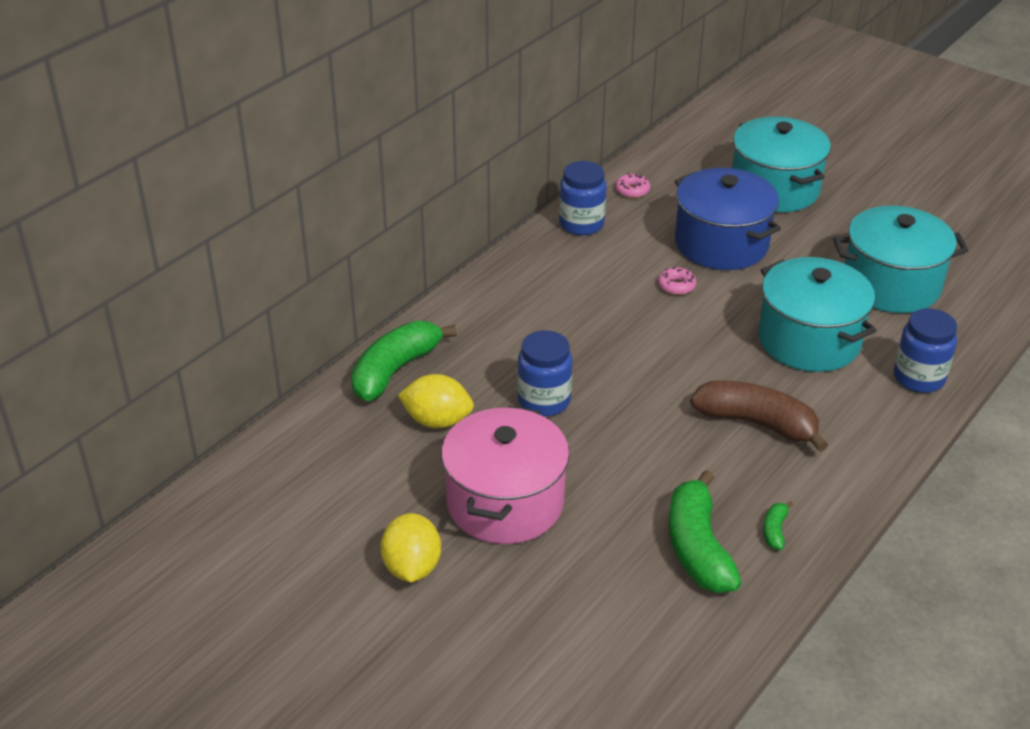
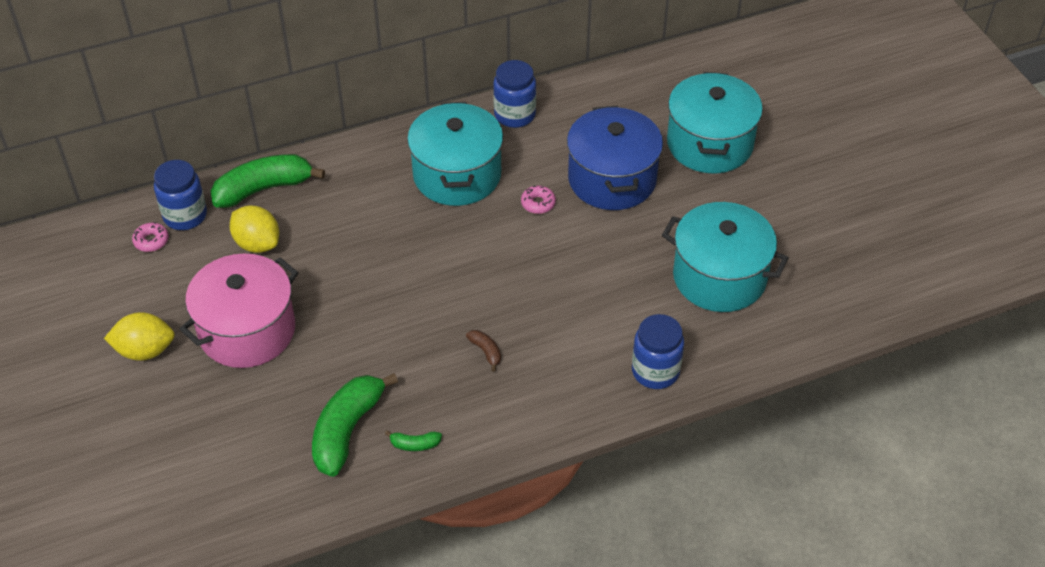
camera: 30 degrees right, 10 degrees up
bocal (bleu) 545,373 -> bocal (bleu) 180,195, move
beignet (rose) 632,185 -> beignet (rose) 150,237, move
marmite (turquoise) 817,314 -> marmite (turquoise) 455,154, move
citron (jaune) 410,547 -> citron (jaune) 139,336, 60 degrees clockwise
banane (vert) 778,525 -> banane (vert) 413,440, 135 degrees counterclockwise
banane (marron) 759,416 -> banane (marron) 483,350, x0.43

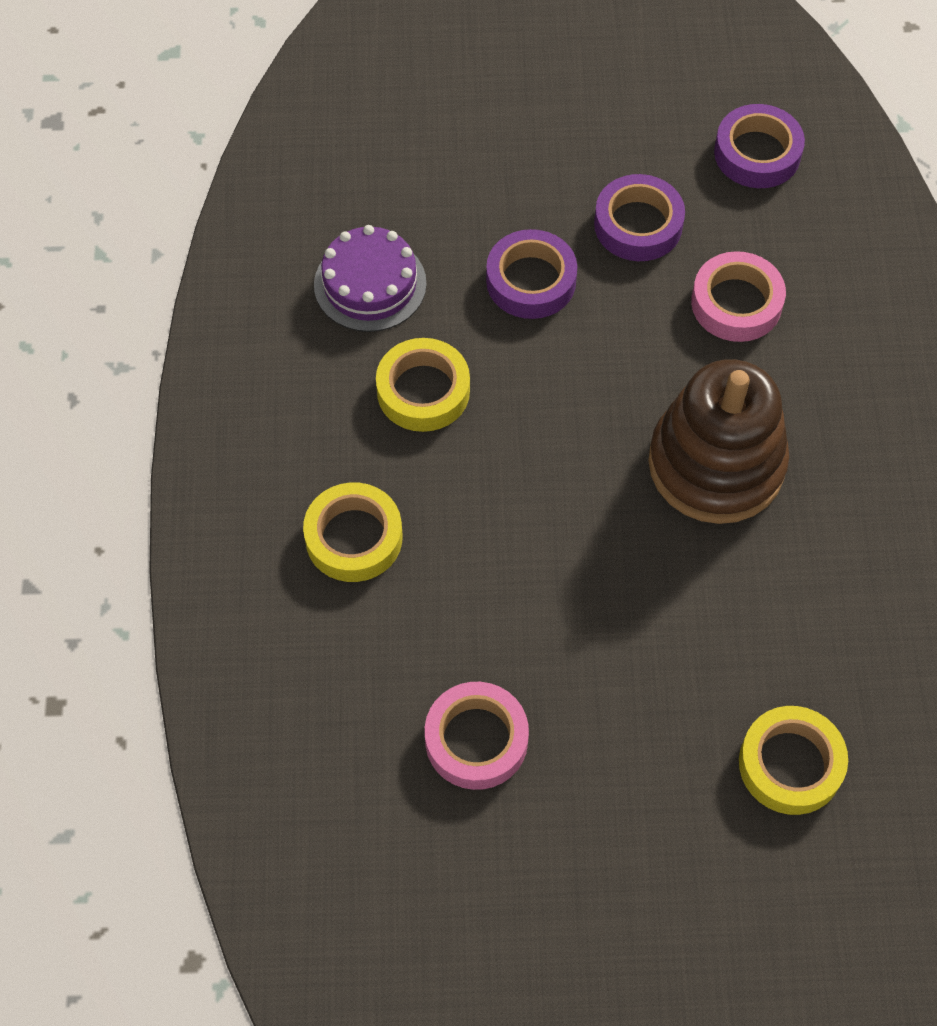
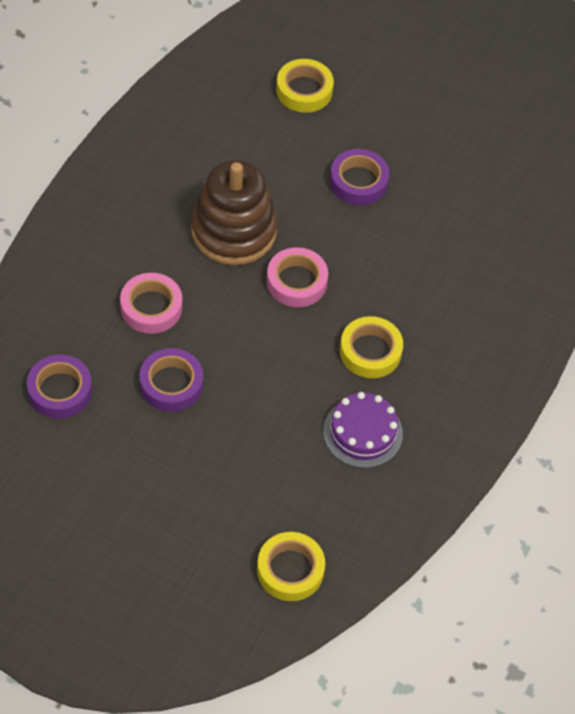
camera: 155 degrees left, 5 degrees down
ruban adhésif (jaune) 352,532 -> ruban adhésif (jaune) 291,566, move
ruban adhésif (rose) 477,736 -> ruban adhésif (rose) 297,277, move
ruban adhésif (violet) 531,274 -> ruban adhésif (violet) 359,177, move

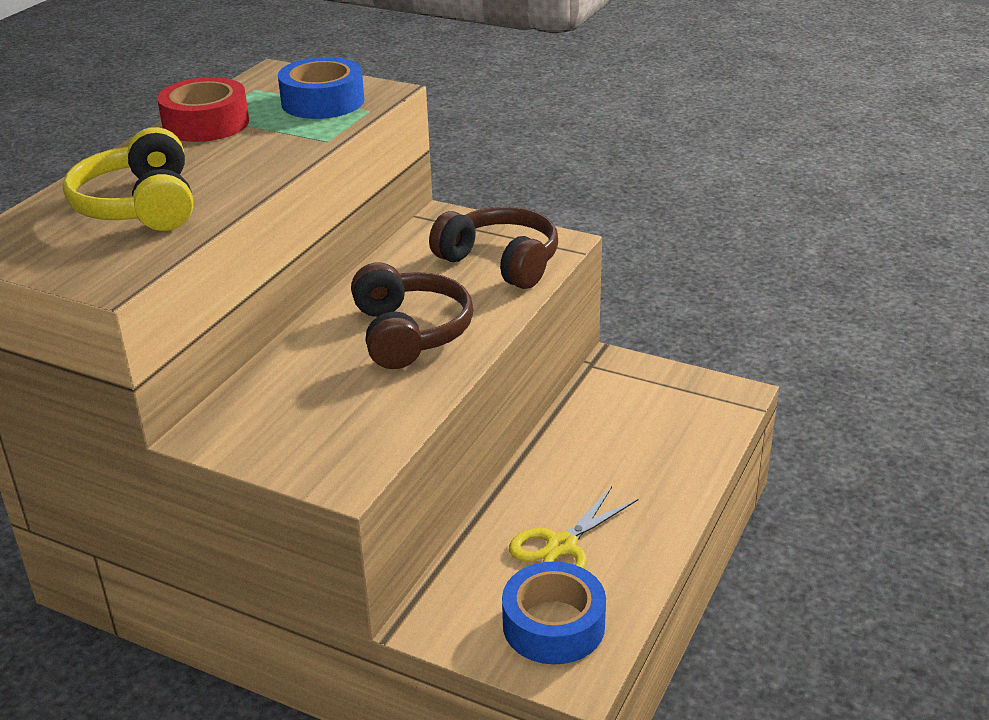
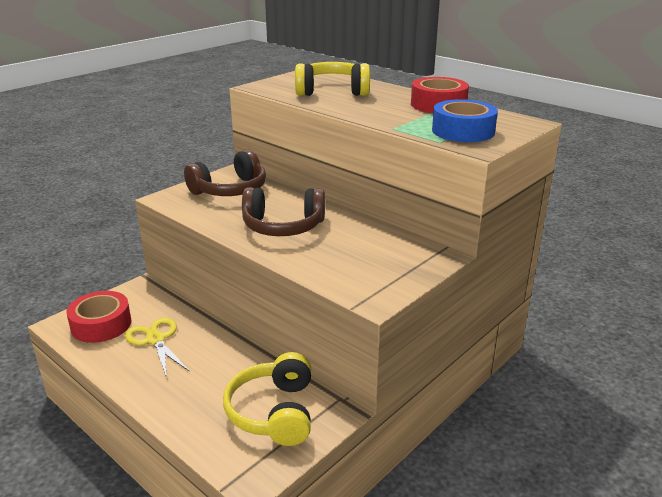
camera: 105 degrees right, 5 degrees down
none -> casque audio (jaune) 267,399
casque audio (marron) 493,248 -> casque audio (marron) 225,172, move
ruban adhésif (bleu) 554,612 -> ruban adhésif (rouge) 99,317

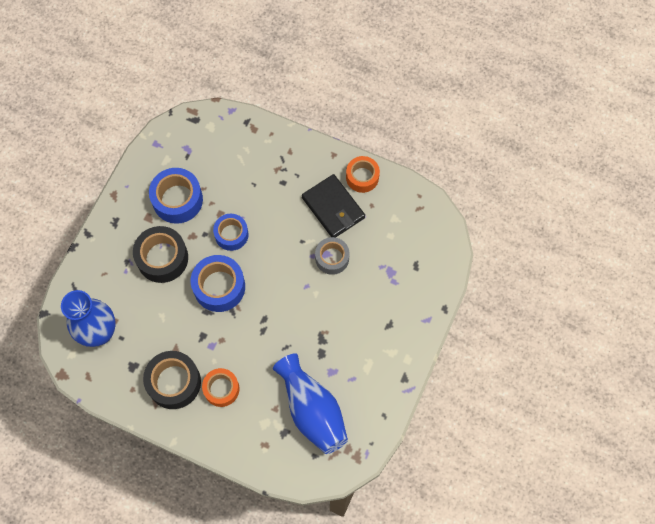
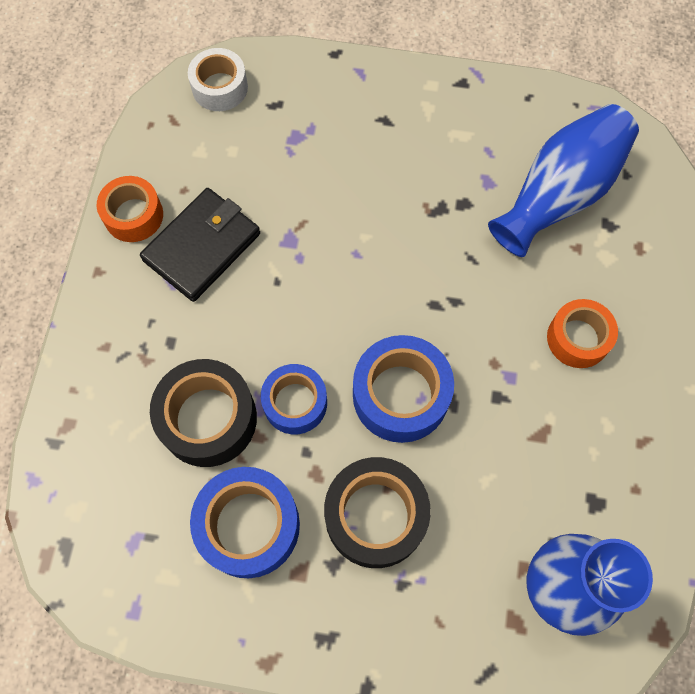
camera: 105 degrees left, 0 degrees up
ruban adhésif (gris) 332,256 -> none
none -> ruban adhésif (blanc) 218,79
ruban adhésif (noir) 172,380 -> ruban adhésif (noir) 203,413, move

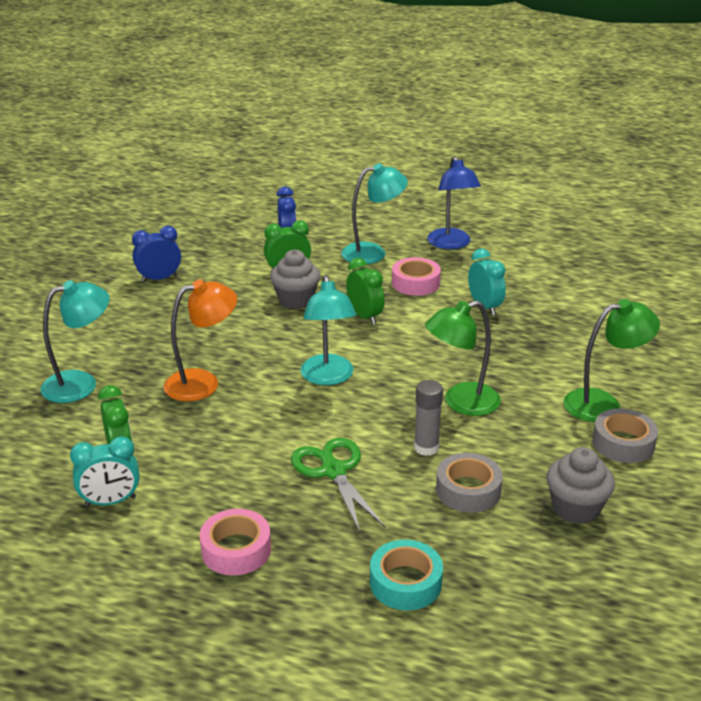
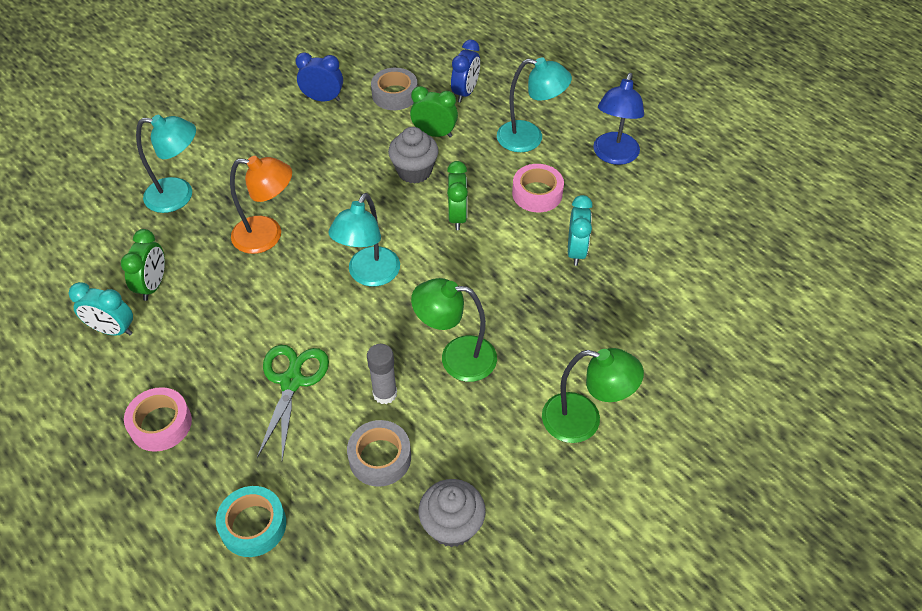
camera: 30 degrees right, 20 degrees up
ruban adhésif (gris) 625,435 -> ruban adhésif (gris) 394,89, move

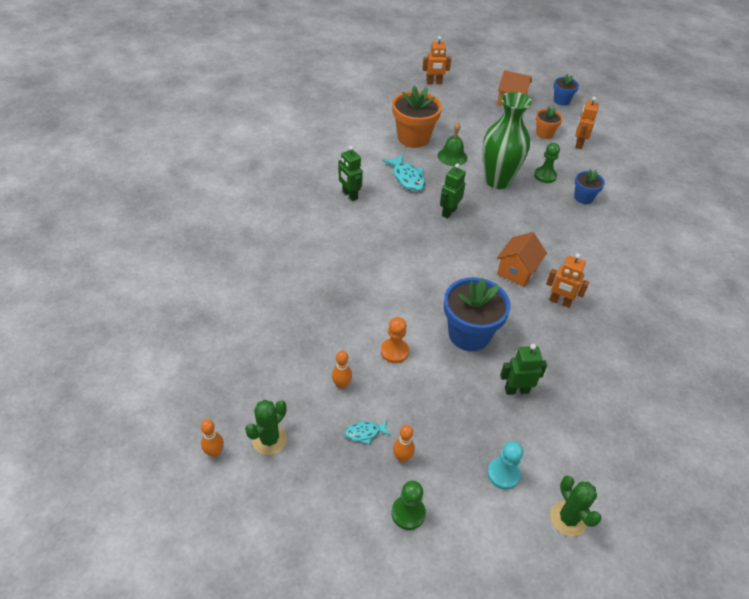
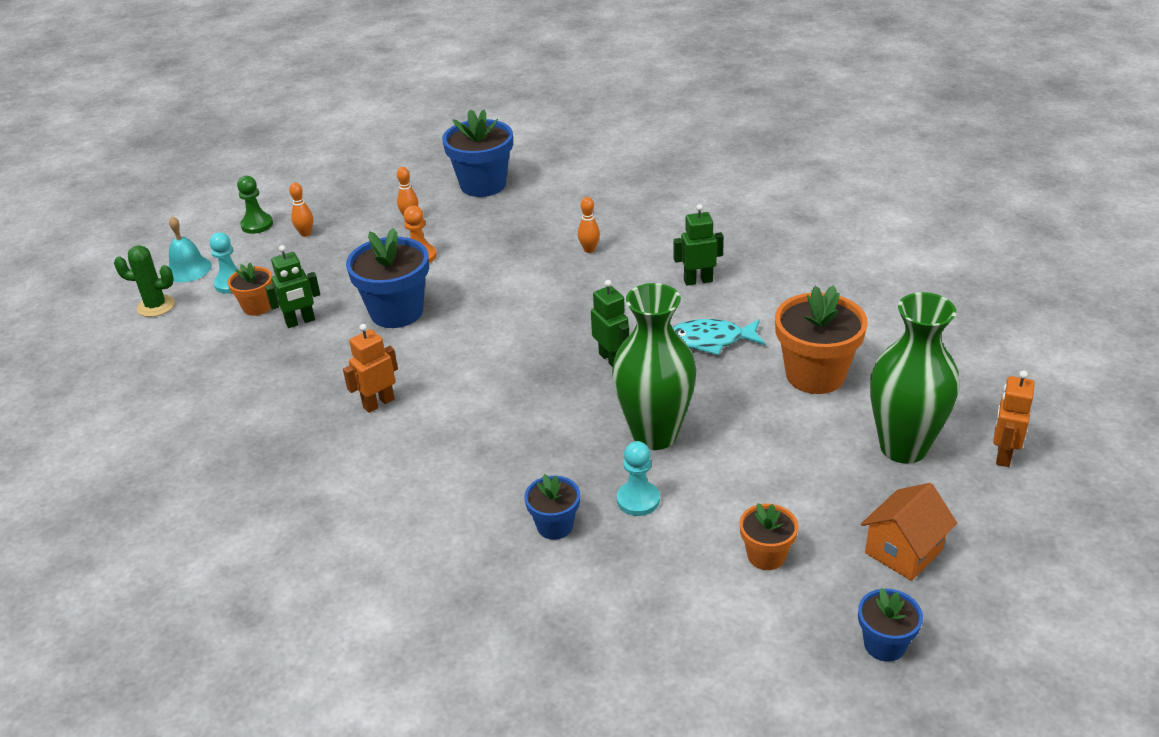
camera: 120 degrees right, 10 degrees down
cactus (vert) 266,427 -> none
poisson (turquoise) 368,432 -> none
cloche (vert) 452,144 -> none
maison (orange) 522,259 -> none
robot (orange) 587,123 -> none
none -> cloche (turquoise) 190,249
none -> pot de fleurs (orange) 250,289
none -> pot de fleurs (bleu) 477,153
none -> vase (vert) 915,378
quille (orange) 212,438 -> quille (orange) 589,225, move
pion (vert) 547,163 -> pion (turquoise) 638,478
robot (vert) 523,369 -> robot (vert) 292,286, 45 degrees clockwise

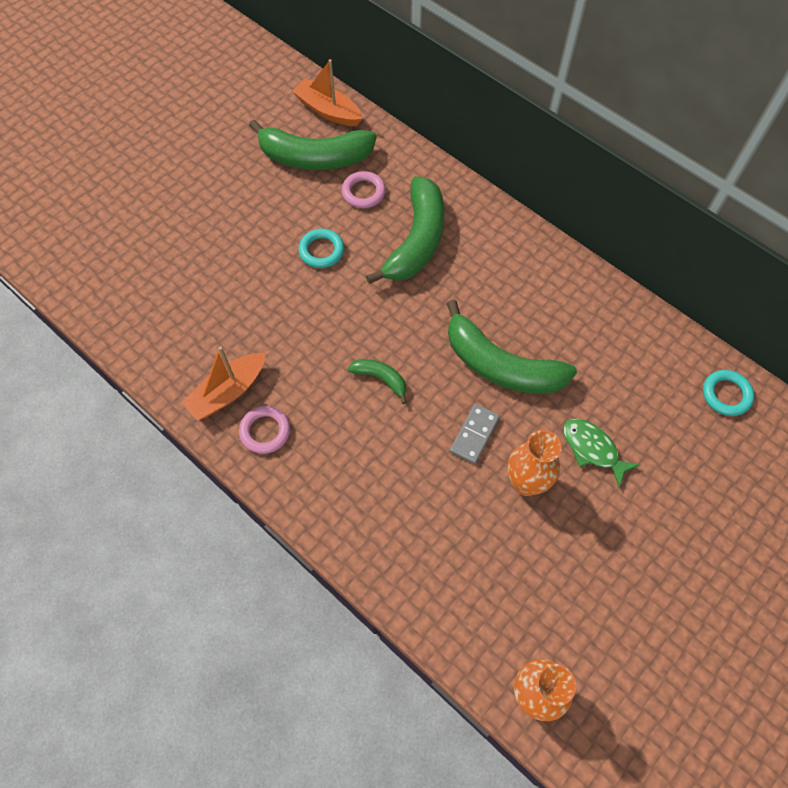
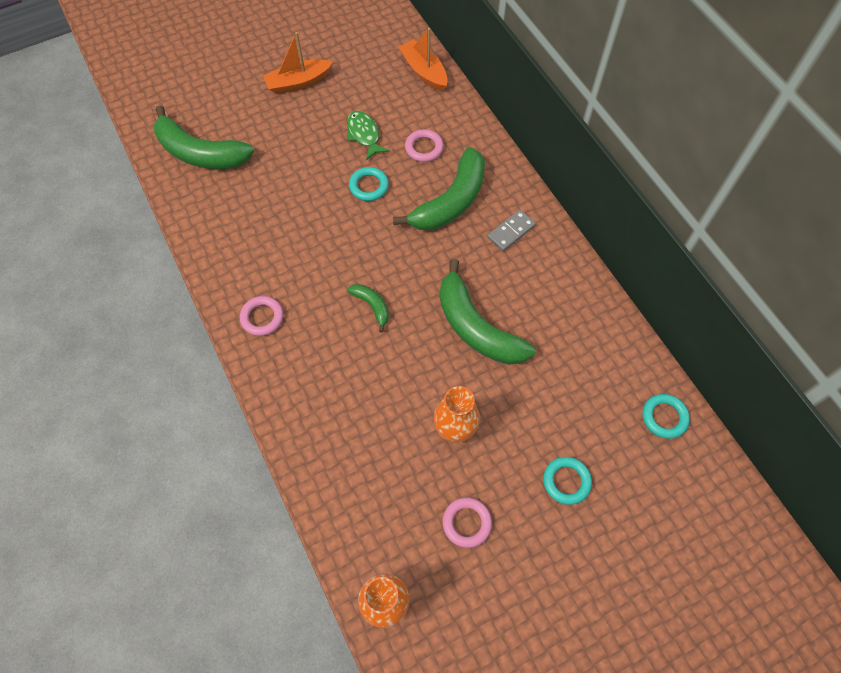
camera: 20 degrees right, 0 degrees up
none -> anneau (rose) 467,522
none -> anneau (turquoise) 567,481
bateau (orange) 224,383 -> bateau (orange) 298,63, move
banane (vert) 312,145 -> banane (vert) 204,137, move
domino (gris) 475,434 -> domino (gris) 511,230, move
poisson (vert) 601,453 -> poisson (vert) 368,135, move

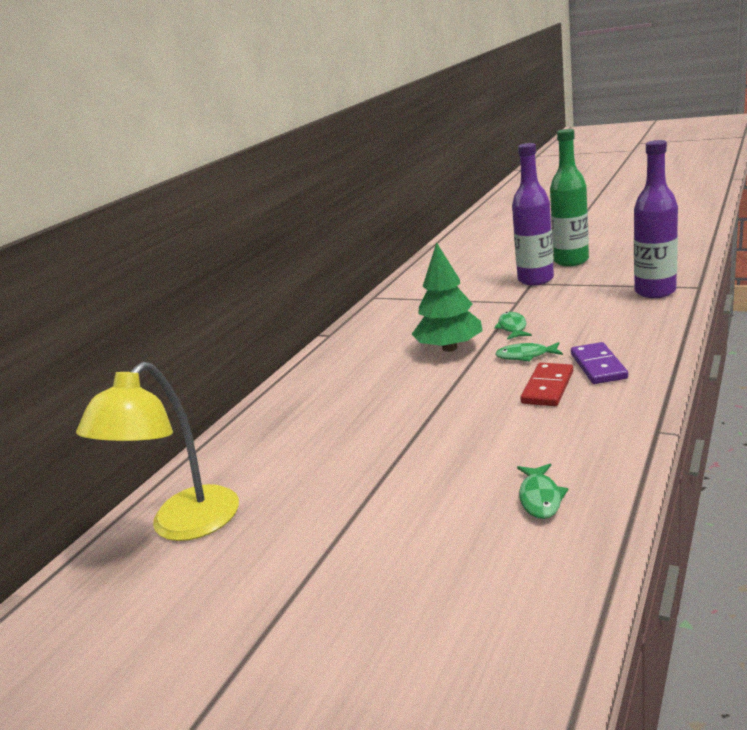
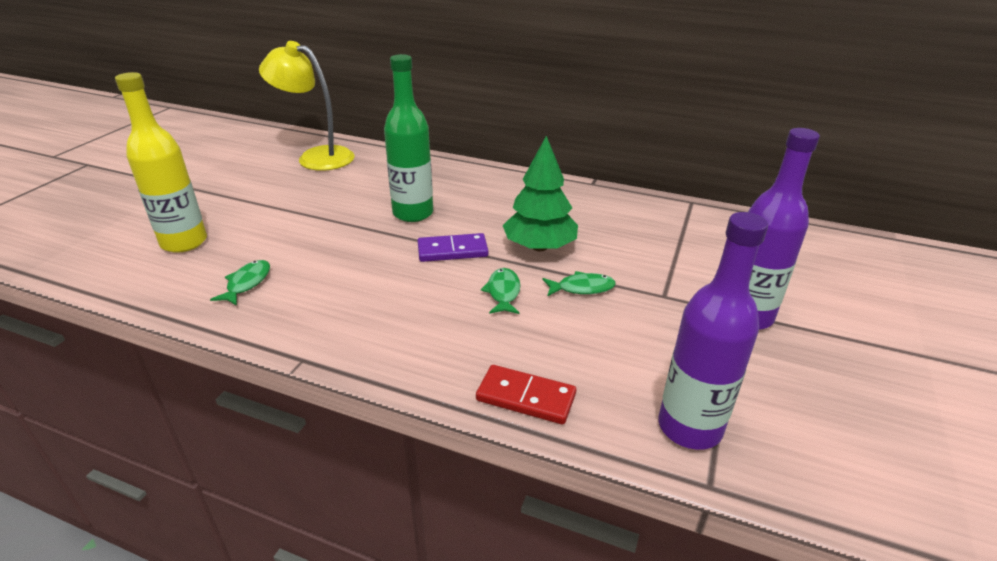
camera: 80 degrees right, 10 degrees up
none -> bouteille (jaune) 161,162
domino (rouge) 546,384 -> domino (rouge) 526,394, move
bouteille (vert) 569,197 -> bouteille (vert) 408,138, move
domino (violet) 599,363 -> domino (violet) 453,247, move
poisson (vert) 542,491 -> poisson (vert) 240,283, 105 degrees clockwise

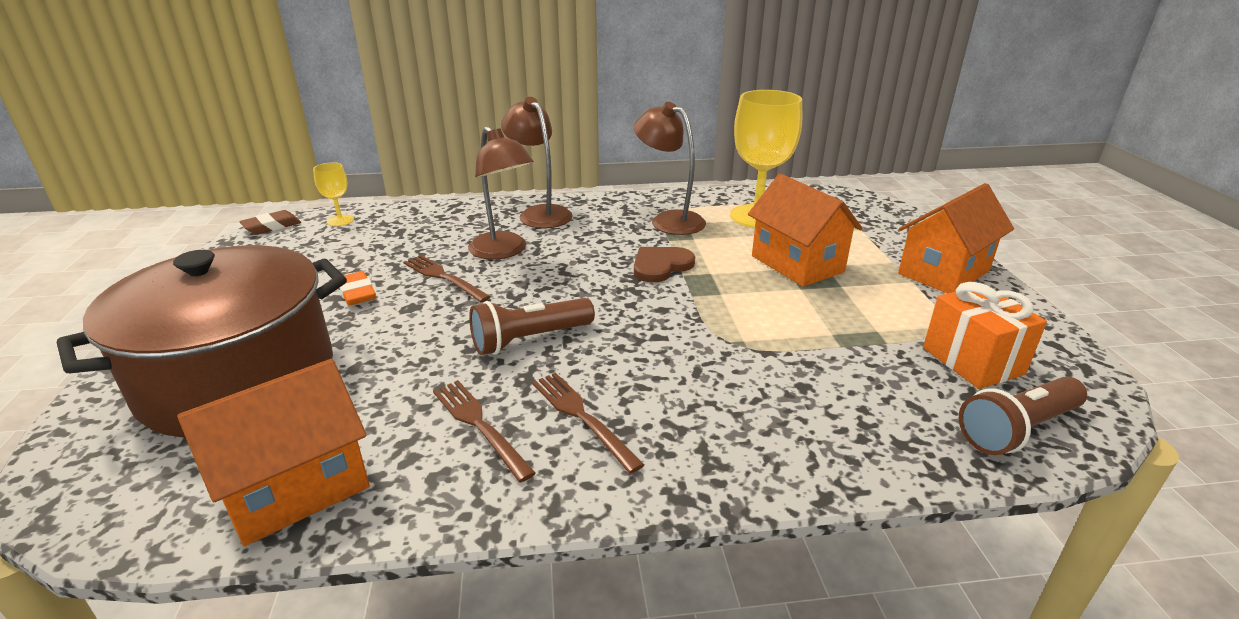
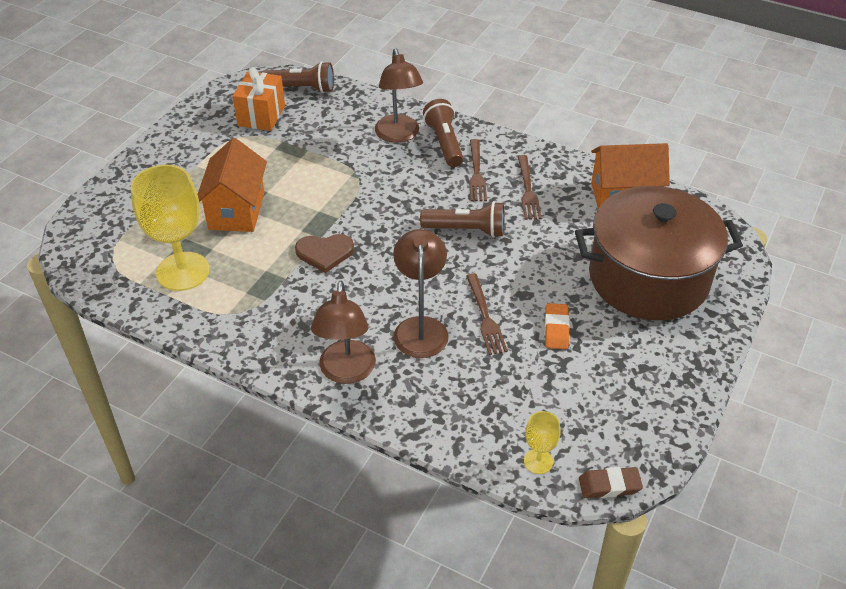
camera: 145 degrees left, 15 degrees up
maison (orange) 956,238 -> none
none -> lampe de poche (marron) 443,133
lampe (marron) 670,168 -> lampe (marron) 399,96, move

